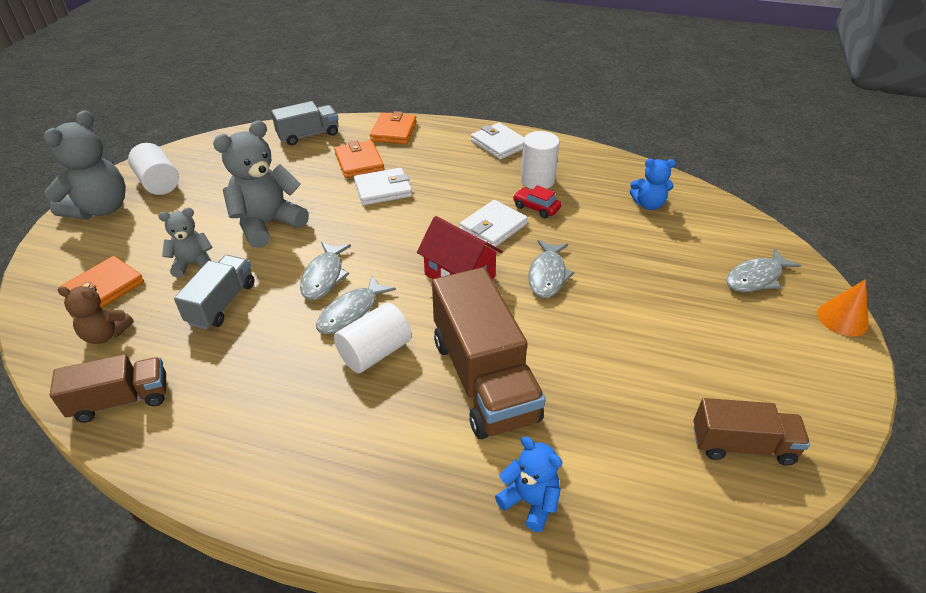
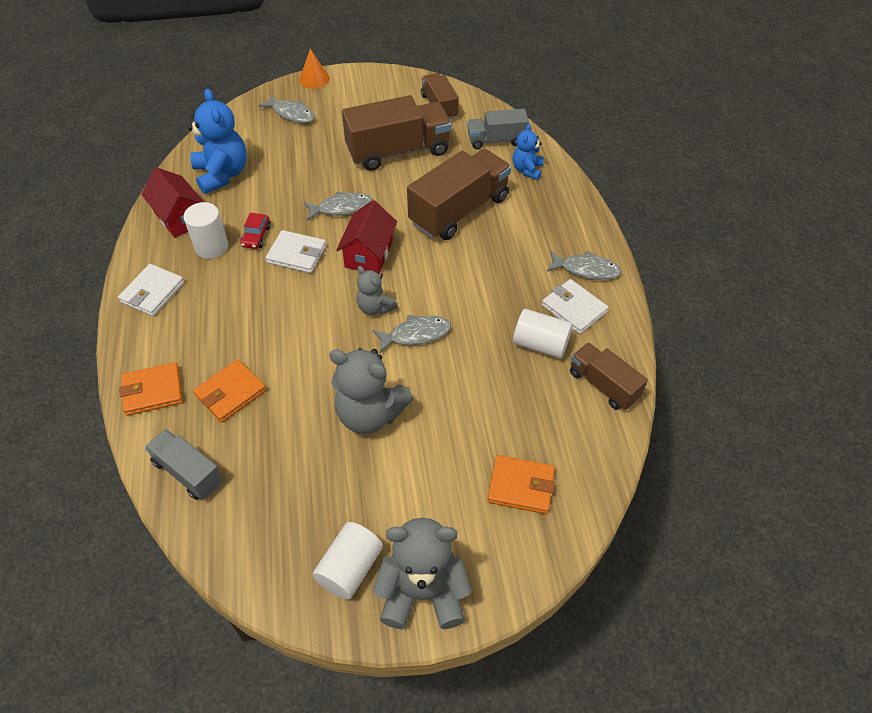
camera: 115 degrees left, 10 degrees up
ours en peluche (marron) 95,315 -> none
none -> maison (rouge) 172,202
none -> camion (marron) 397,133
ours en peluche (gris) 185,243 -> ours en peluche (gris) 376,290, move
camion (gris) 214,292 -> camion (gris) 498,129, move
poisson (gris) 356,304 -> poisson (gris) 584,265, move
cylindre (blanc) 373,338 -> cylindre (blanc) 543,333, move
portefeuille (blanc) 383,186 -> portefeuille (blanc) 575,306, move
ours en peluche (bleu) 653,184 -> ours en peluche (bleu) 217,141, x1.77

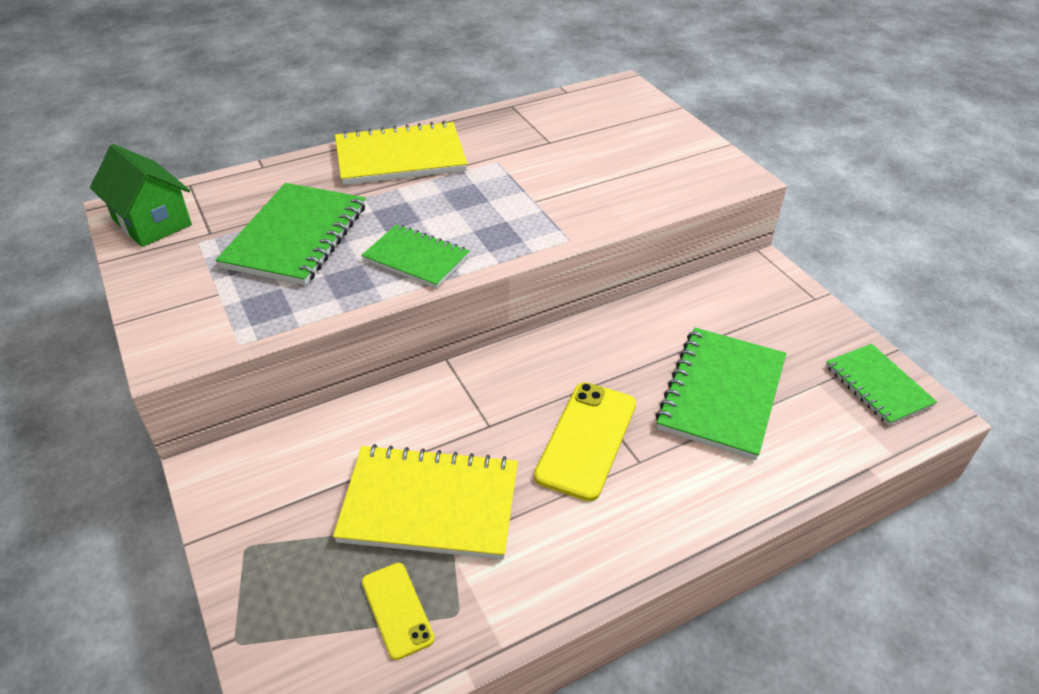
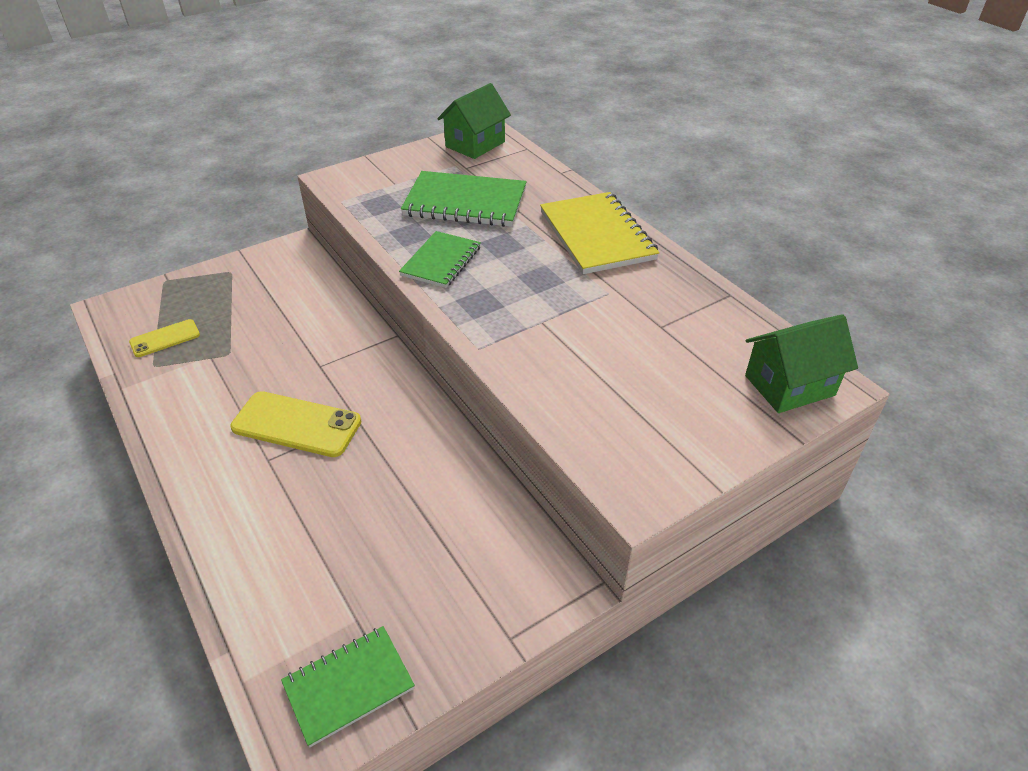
camera: 85 degrees right, 0 degrees up
carnet (jaune) 425,502 -> none
carnet (vert) 720,394 -> none
none -> maison (vert) 801,363

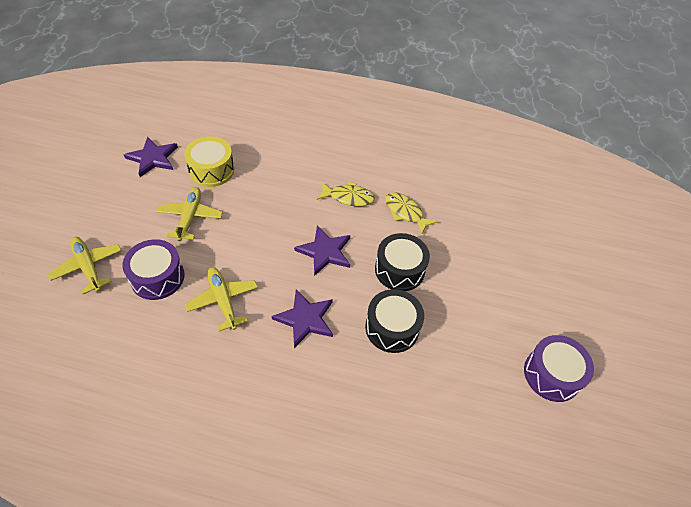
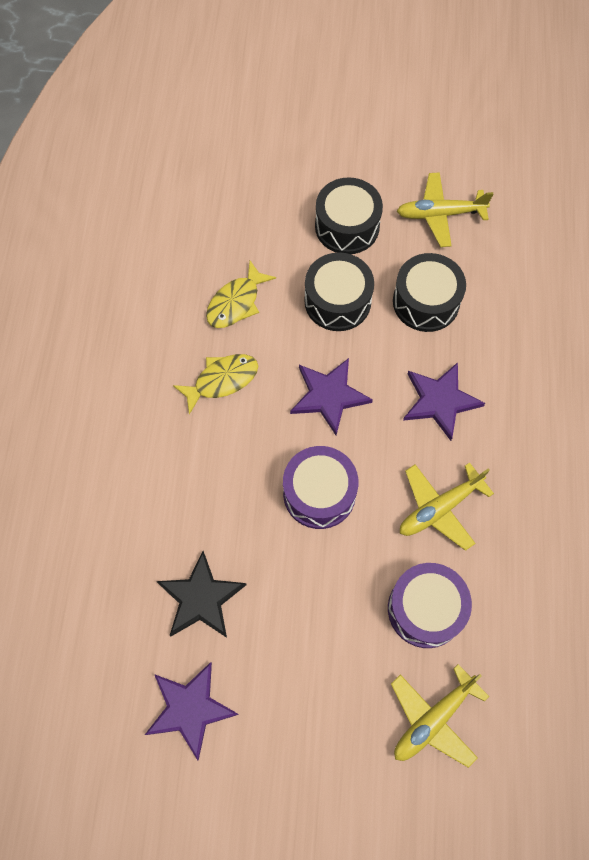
camera: 95 degrees left, 15 degrees up
none -> tambour (noir) 349,215
avion (jaune) 189,214 -> avion (jaune) 445,209, move
tambour (violet) 559,368 -> tambour (violet) 320,487, move
tambour (jaune) 209,161 -> étoile (noir) 201,594
poisson (jaune) 346,194 -> poisson (jaune) 215,384, 60 degrees clockwise

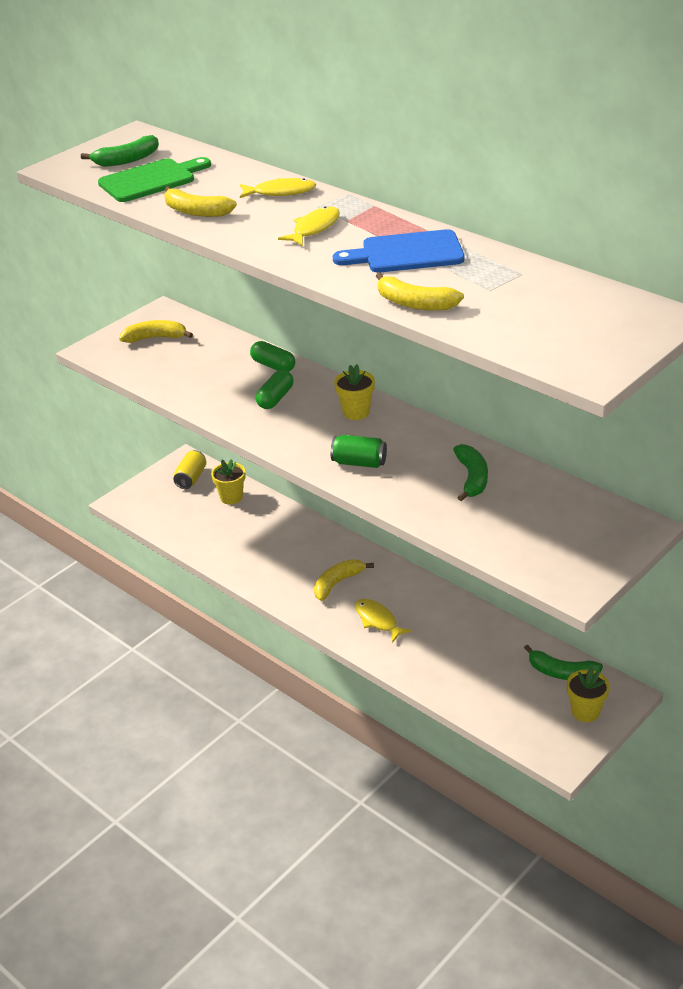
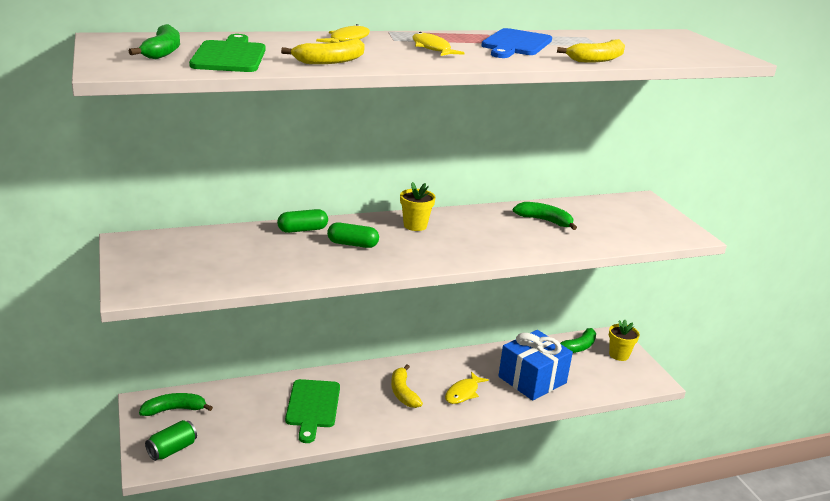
camera: 65 degrees left, 10 degrees down
banane (jaune) 156,331 -> none
pot de fleurs (jaune) 228,482 -> none
none -> planche à découper (vert) 312,411
none -> cadeau (bleu) 535,365
canette (vert) 359,451 -> canette (vert) 171,440, move
canette (jaune) 189,469 -> banane (vert) 176,404
gélule (vert) 274,389 -> gélule (vert) 353,235, 45 degrees counterclockwise
poisson (jaune) 383,621 -> poisson (jaune) 467,387, 45 degrees counterclockwise

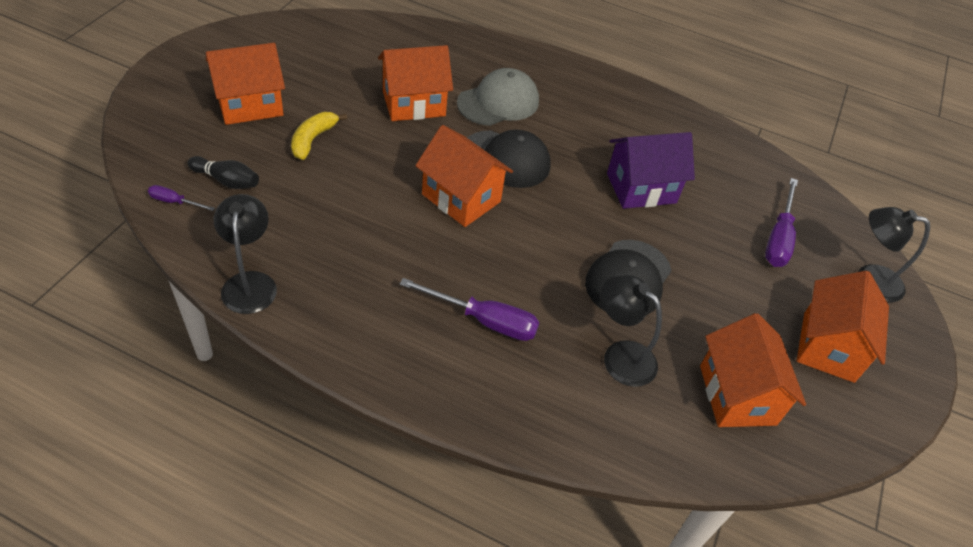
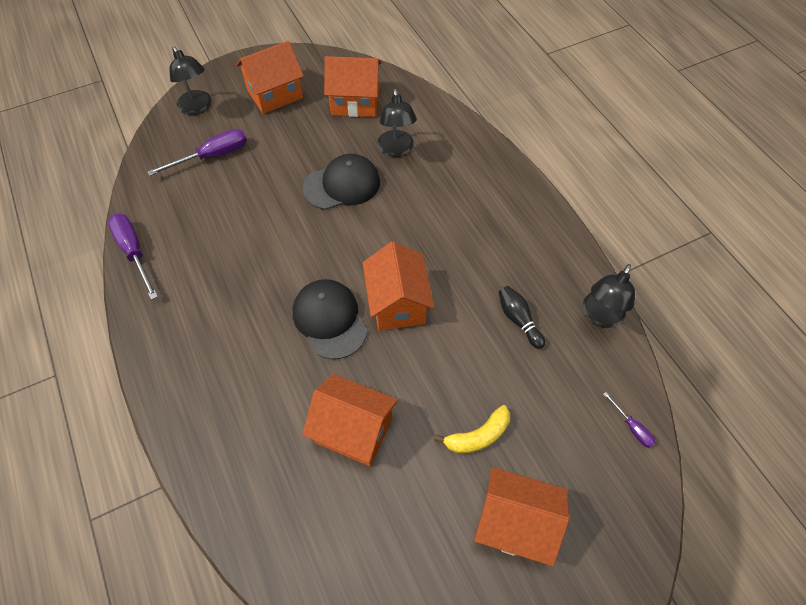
camera: 135 degrees left, 10 degrees up
casquette (gris) 498,97 -> none
maison (violet) 651,170 -> none
quille (noir) 223,172 -> quille (noir) 521,317, move
tournevis (violet) 469,309 -> tournevis (violet) 133,257, move
maison (orange) 753,370 -> maison (orange) 352,86, 60 degrees clockwise

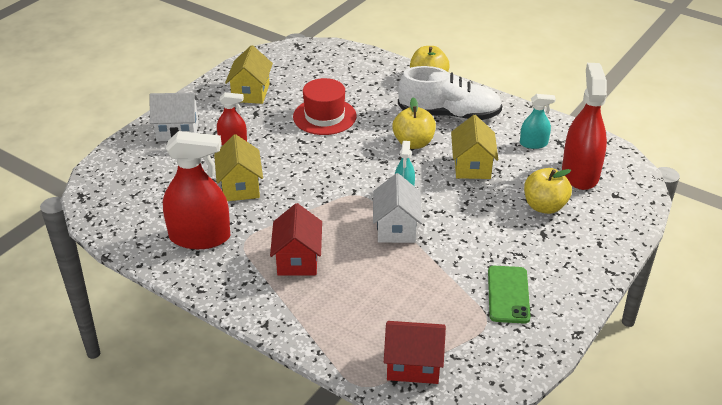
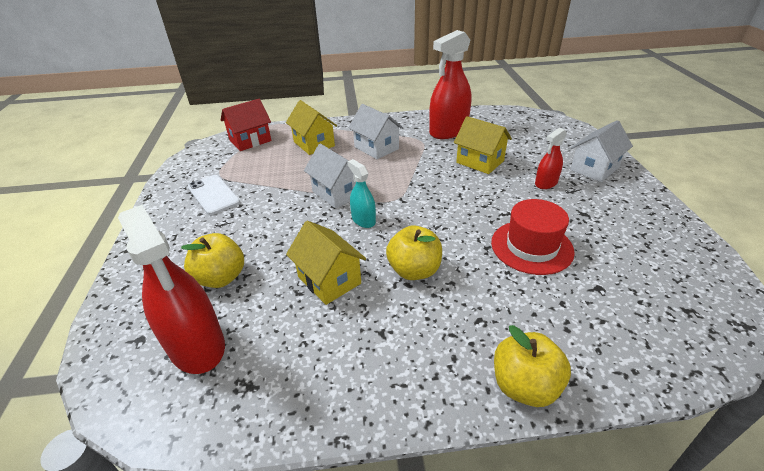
camera: 140 degrees right, 0 degrees up
chaussure (blanc) 450,93 -> none
vaporisateur (turquoise) 538,121 -> none
maison (jaune) 249,74 -> maison (jaune) 311,127, move
maison (rouge) 296,239 -> maison (blanc) 375,131
téléphone (vert) 509,295 -> téléphone (blanc) 214,195

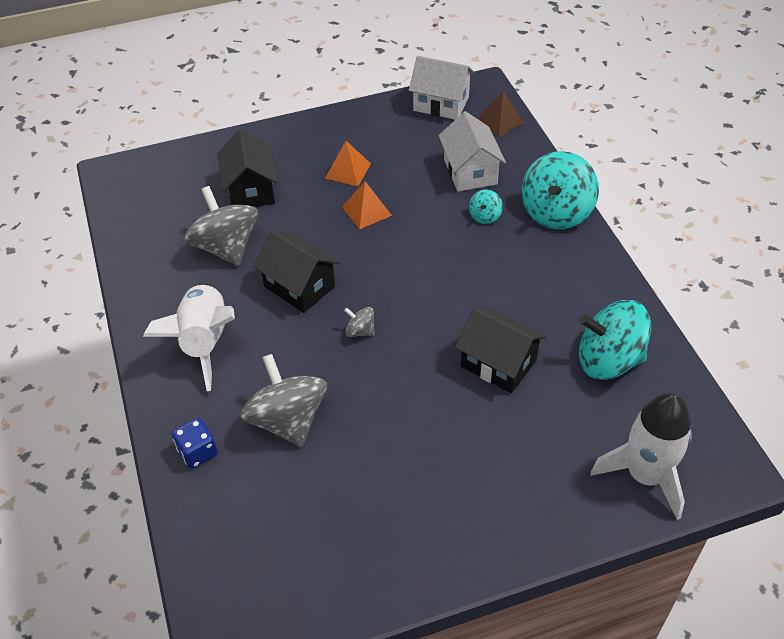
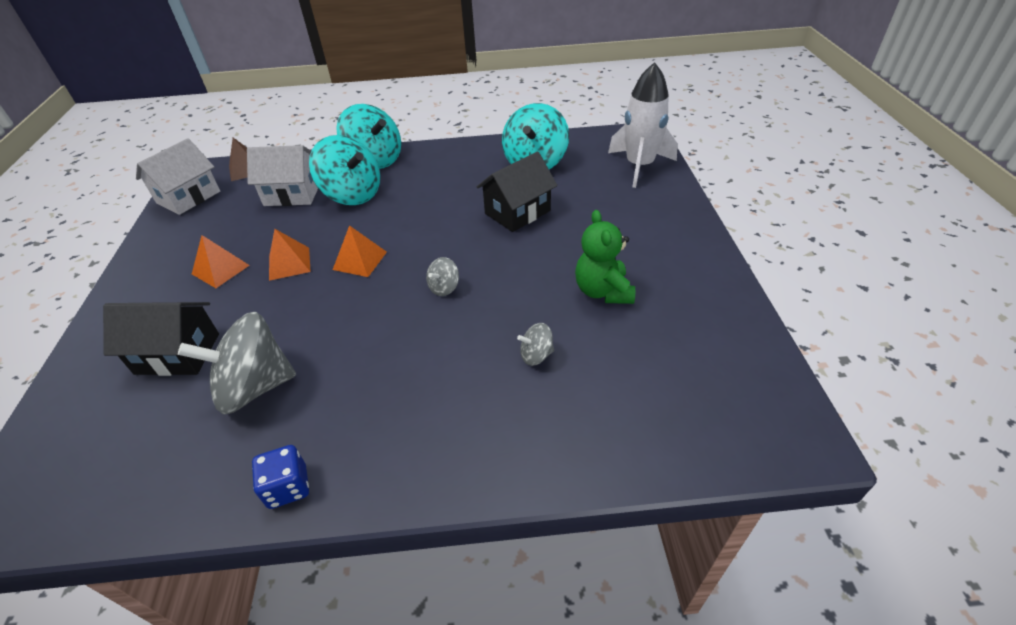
camera: 75 degrees left, 5 degrees down
fusée (blanc) 189,337 -> none
maison (noir) 296,271 -> none
none -> pyramide (orange) 360,251
none -> ours en peluche (vert) 605,257
dé (bleu) 195,443 -> dé (bleu) 280,477, move
toupie (gris) 283,400 -> toupie (gris) 535,344, x0.45
toupie (turquoise) 486,206 -> toupie (turquoise) 344,170, x2.23

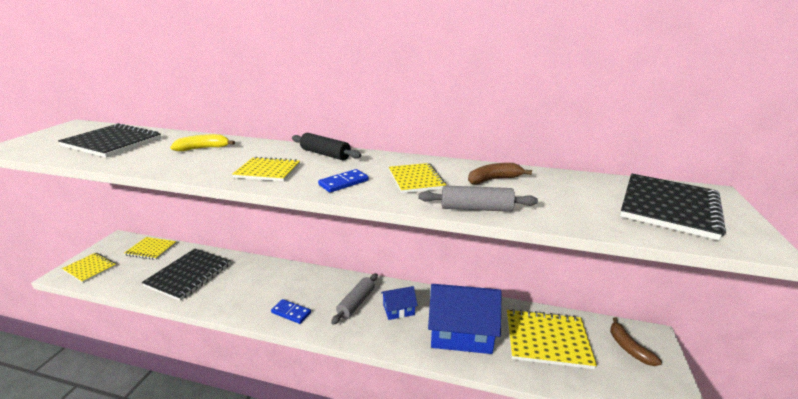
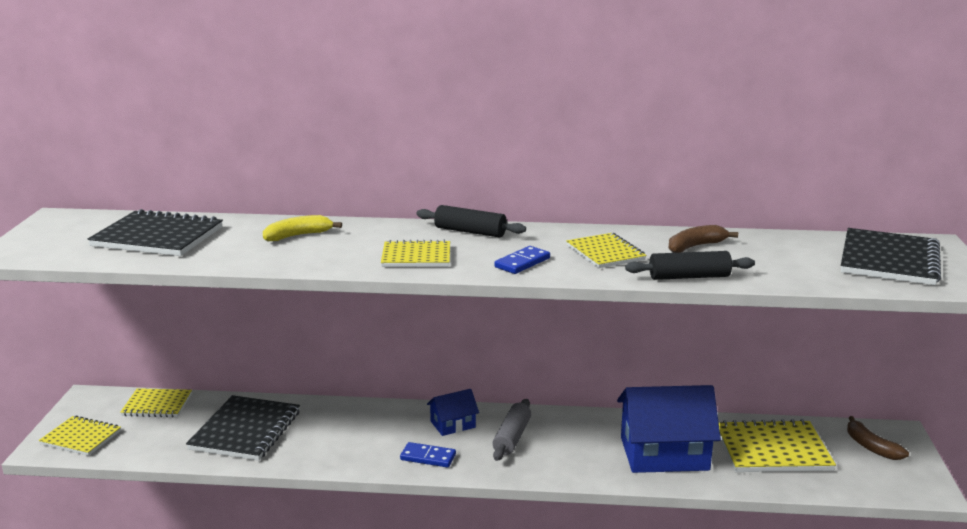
camera: 10 degrees left, 5 degrees down
maison (bleu) 399,303 -> maison (bleu) 453,412, move
rouleau à pâtisserie (gris) 478,198 -> rouleau à pâtisserie (noir) 690,265

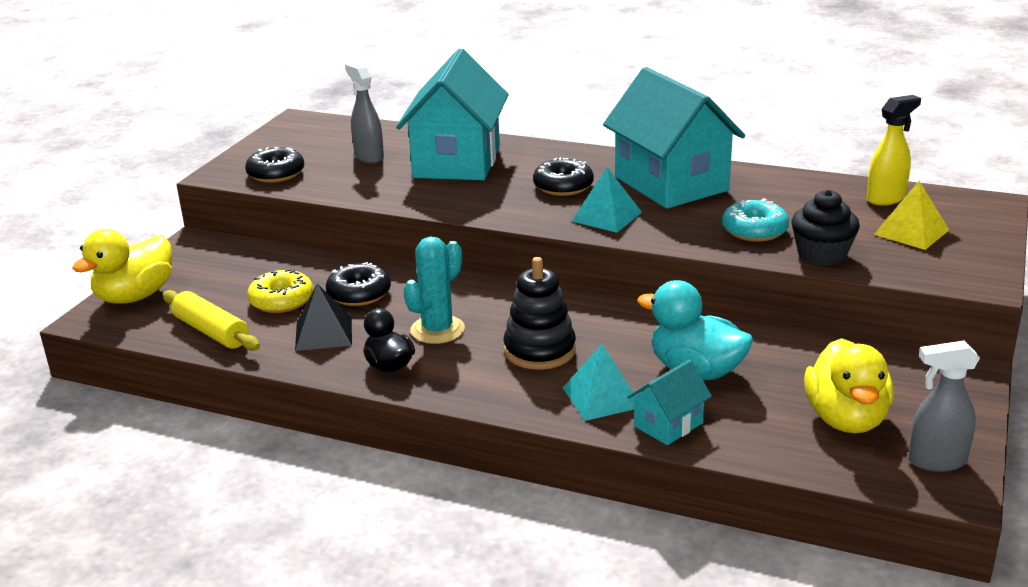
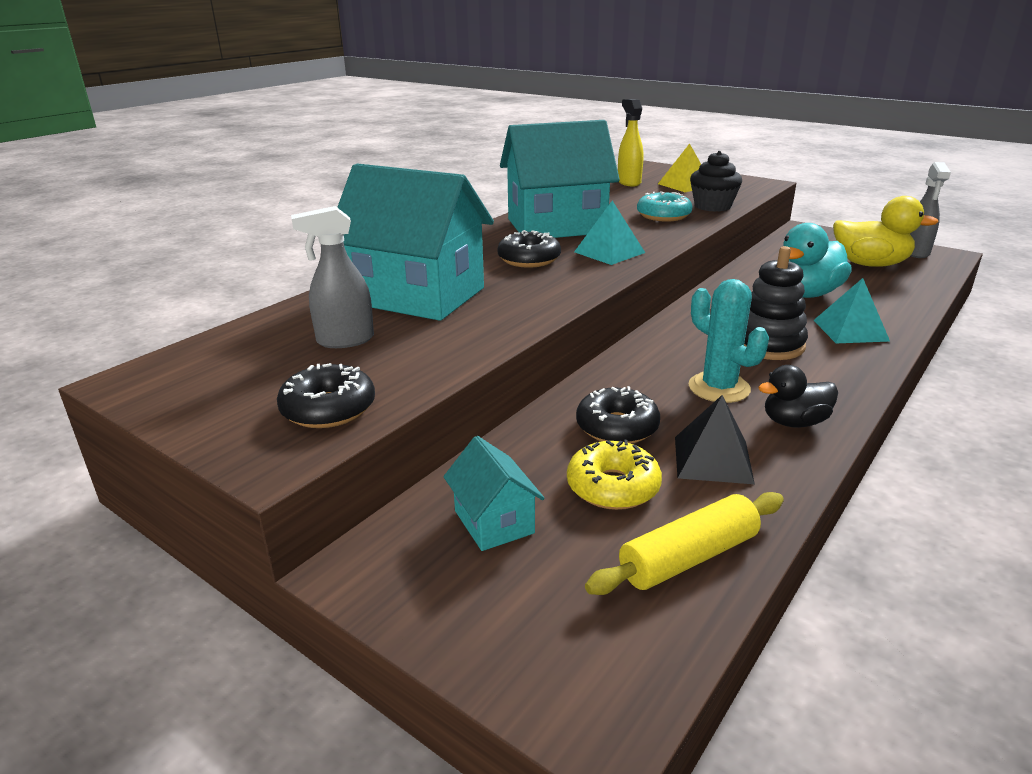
camera: 75 degrees left, 0 degrees up
canard (jaune) 122,266 -> none
maison (turquoise) 669,402 -> maison (turquoise) 494,493, move

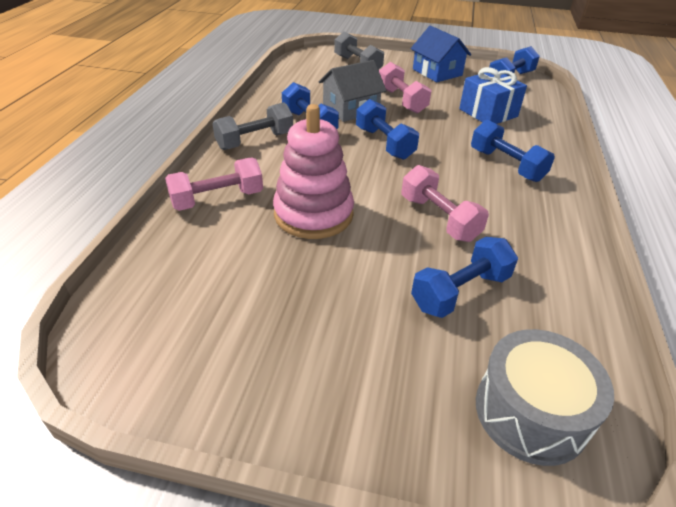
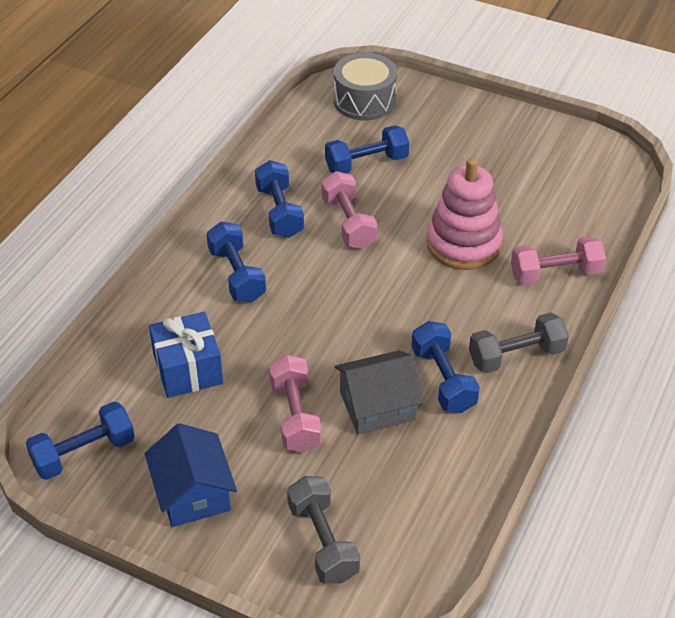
camera: 165 degrees left, 5 degrees up
haltère (bleu) 387,129 -> haltère (bleu) 279,199, move

